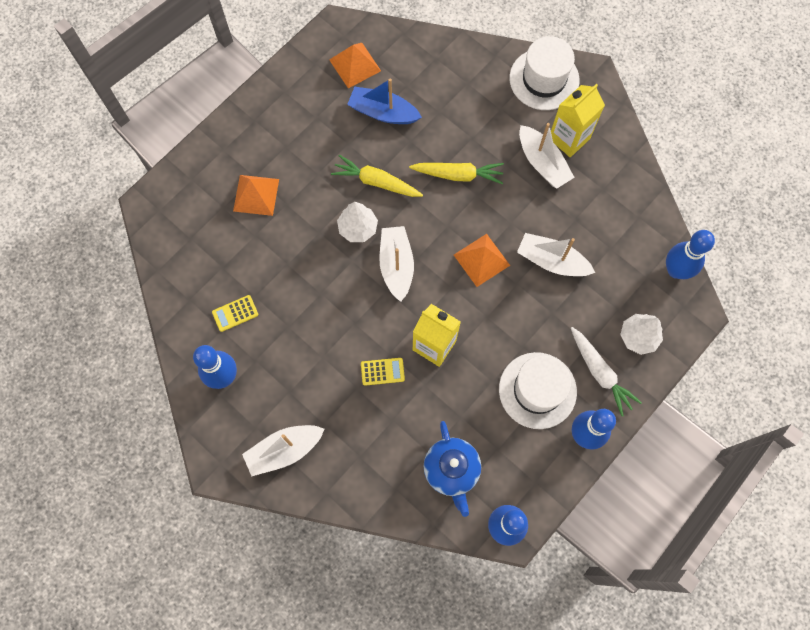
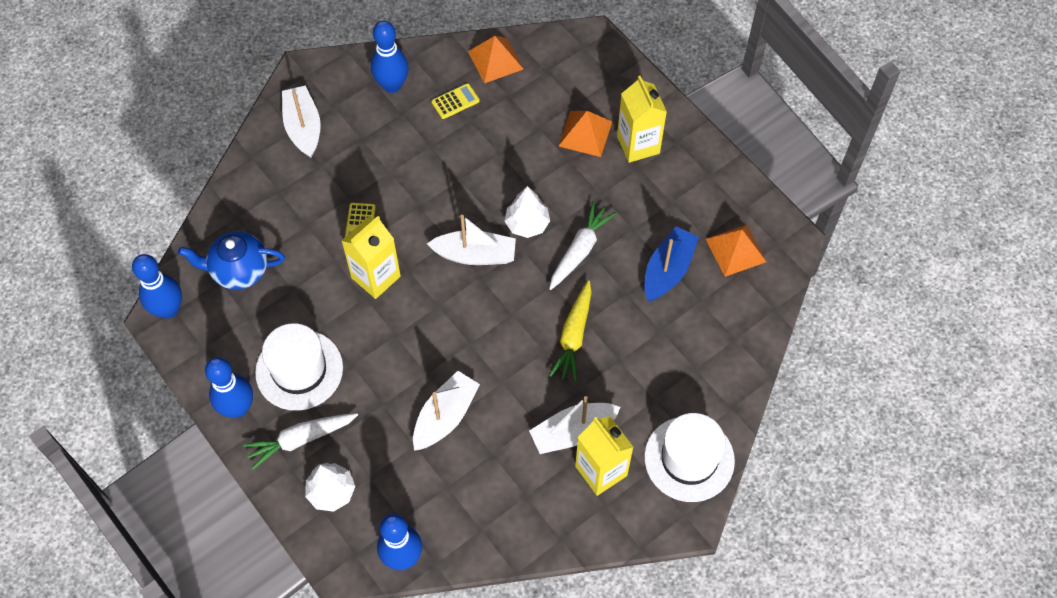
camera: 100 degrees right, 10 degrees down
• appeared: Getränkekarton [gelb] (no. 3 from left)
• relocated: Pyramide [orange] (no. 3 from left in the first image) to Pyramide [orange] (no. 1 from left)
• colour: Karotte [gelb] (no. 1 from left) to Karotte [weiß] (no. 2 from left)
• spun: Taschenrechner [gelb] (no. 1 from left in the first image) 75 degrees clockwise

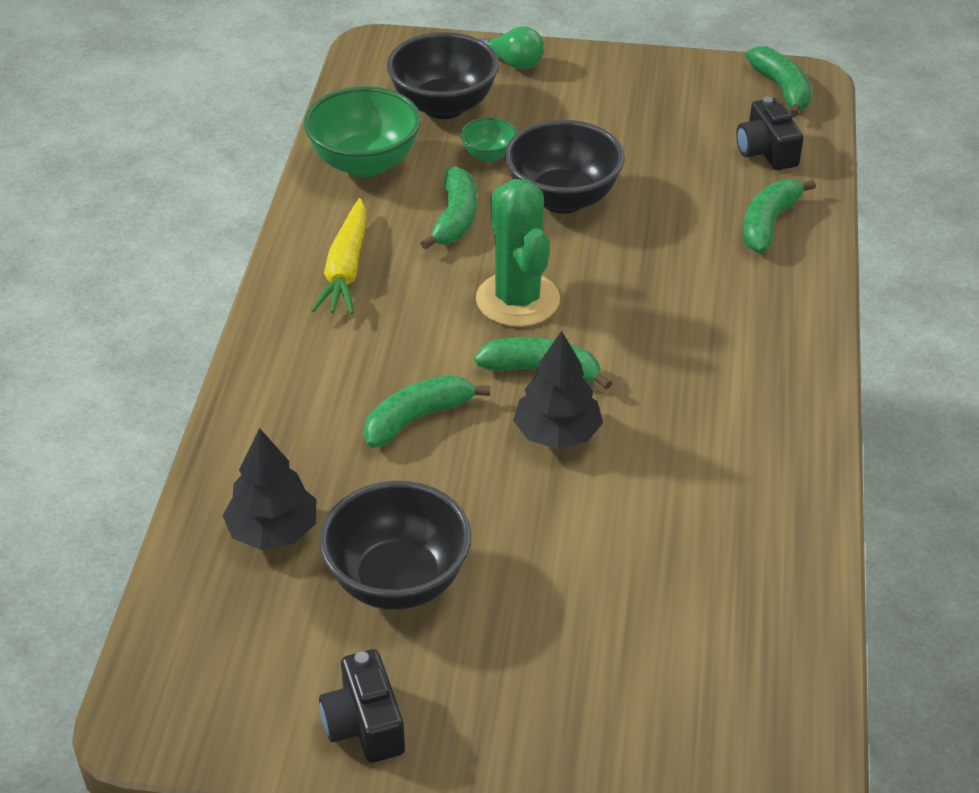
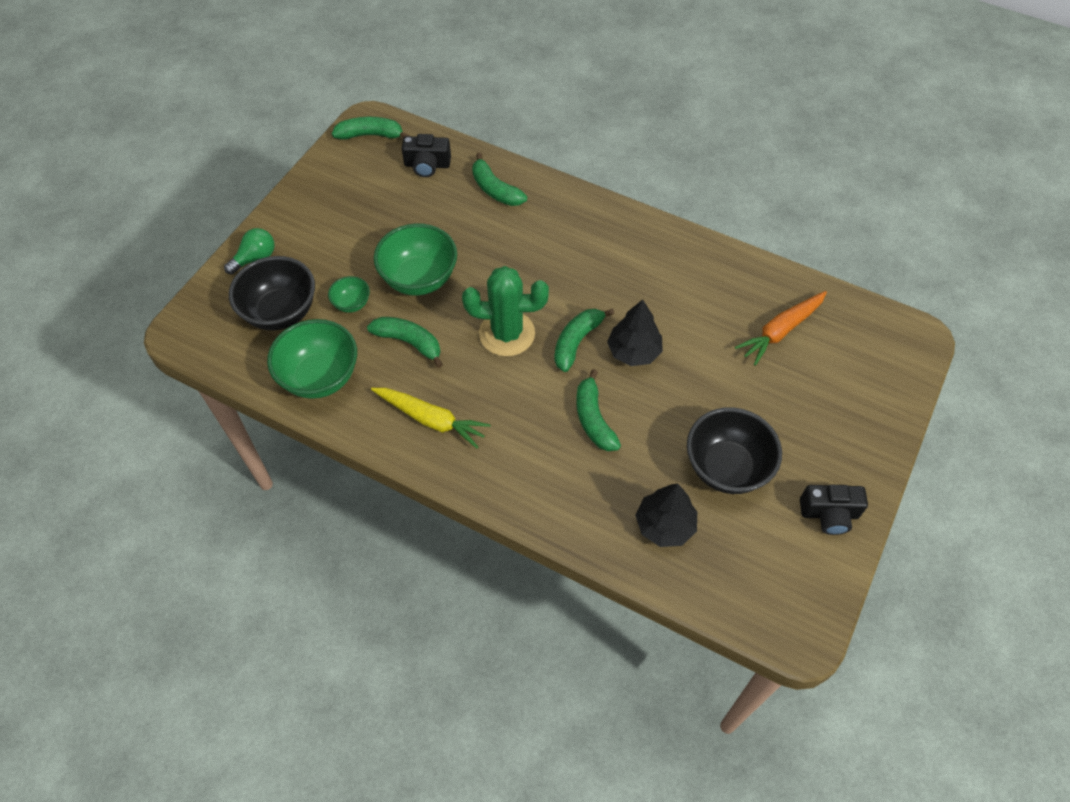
camera: 70 degrees left, 15 degrees up
• appeared: Karotte [orange]
• colour: Schüssel [schwarz] (no. 3 from left) to Schüssel [grün] (no. 3 from left)

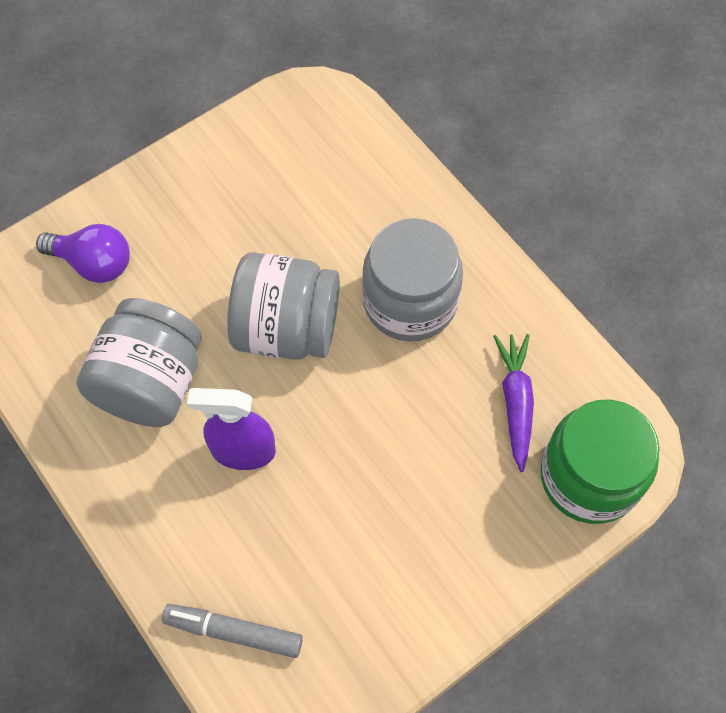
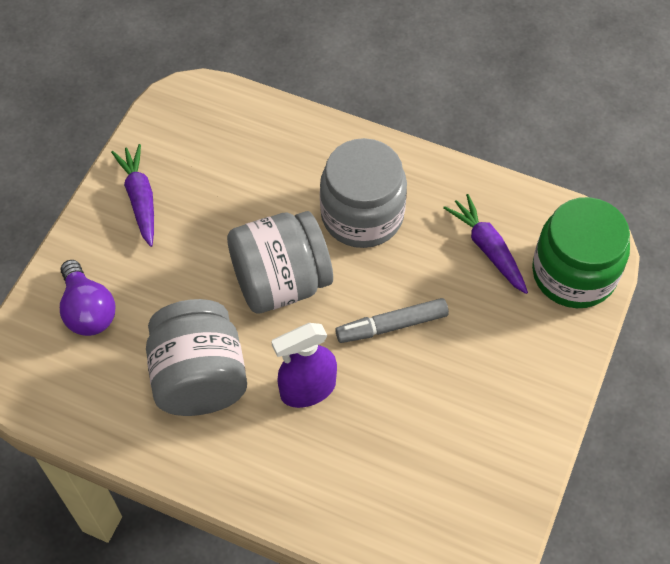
camera: 30 degrees left, 5 degrees down
• appeared: Karotte [lila] (no. 1 from left)
• relocated: Filzstift [grau]
• spun: Glühbirne [lila] 75 degrees clockwise

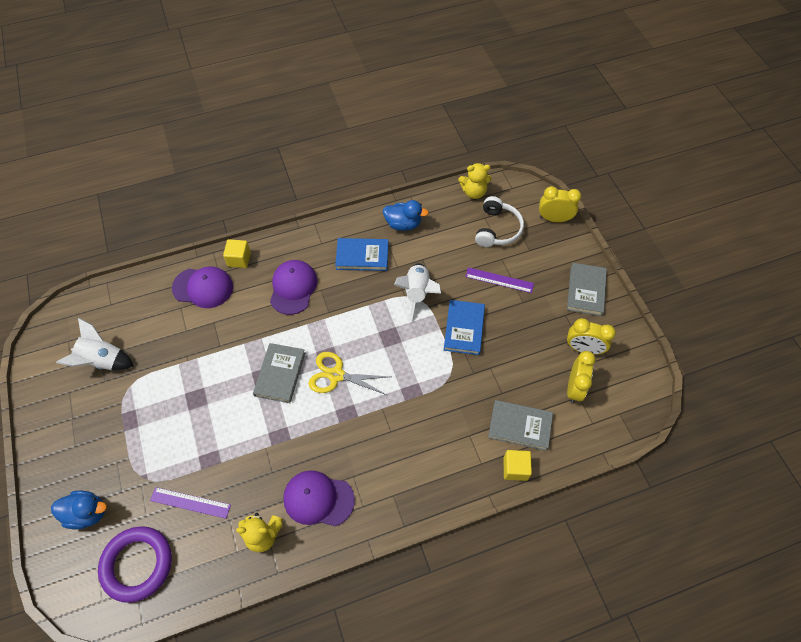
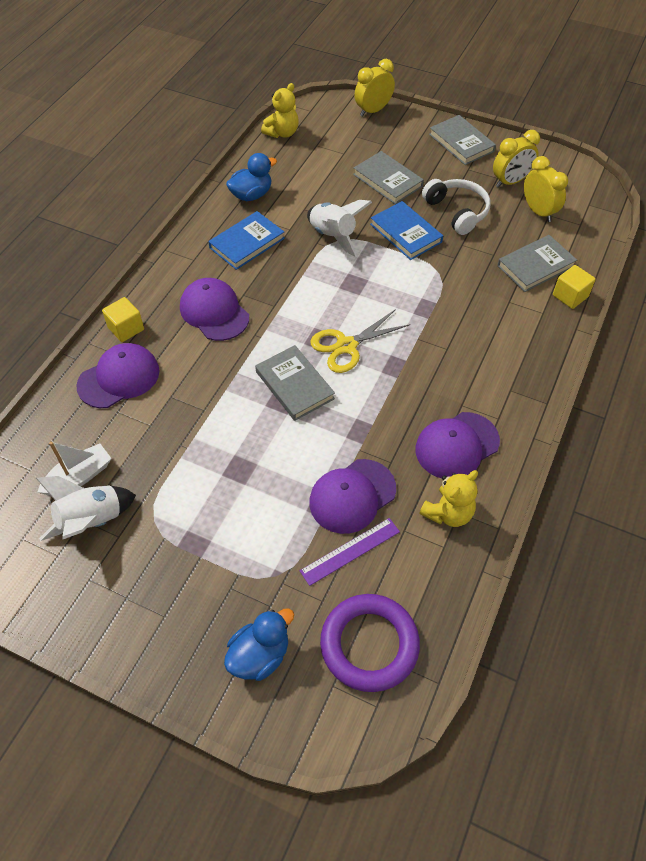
camera: 45 degrees left, 5 degrees down
• appeared: Boot [weiß]
• appeared: Kappe [lila] (no. 3 from left)
• relocated: Kopfhörer [weiß]
• exchanged: Lineal [lila] (no. 2 from left) to Buch [grau] (no. 2 from left)

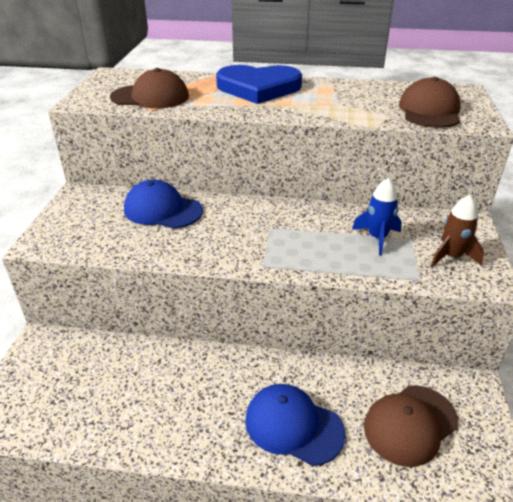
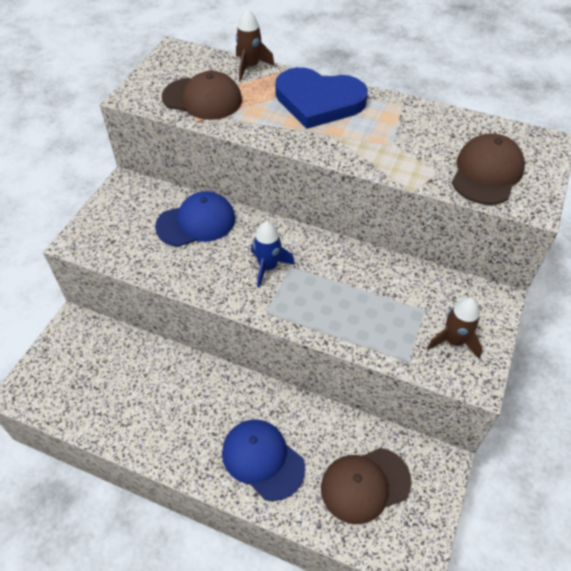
camera: 15 degrees right, 15 degrees up
• appeared: Rakete [braun] (no. 1 from left)
• relocated: Rakete [blau]
• spun: Kappe [blau] (no. 1 from left) 120 degrees clockwise

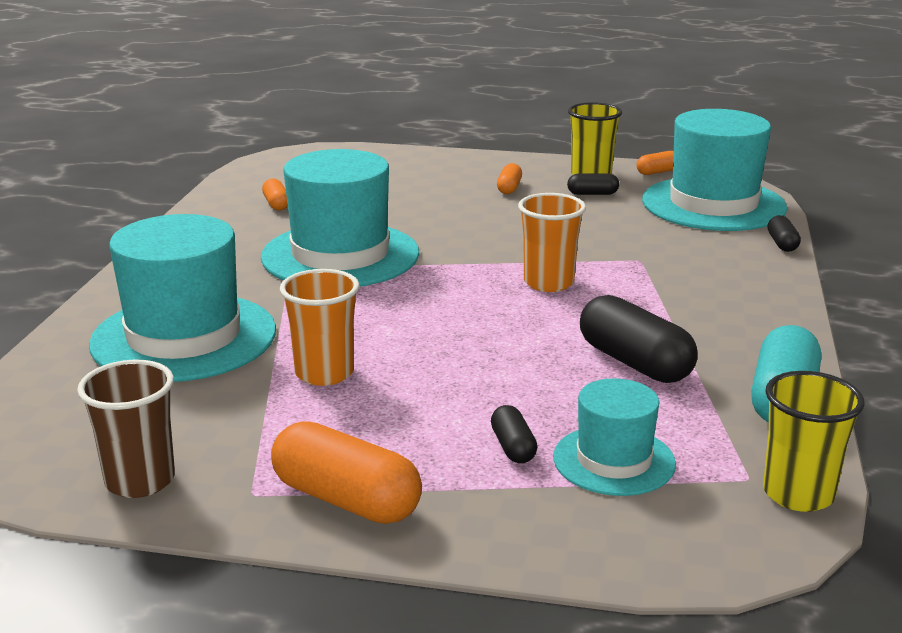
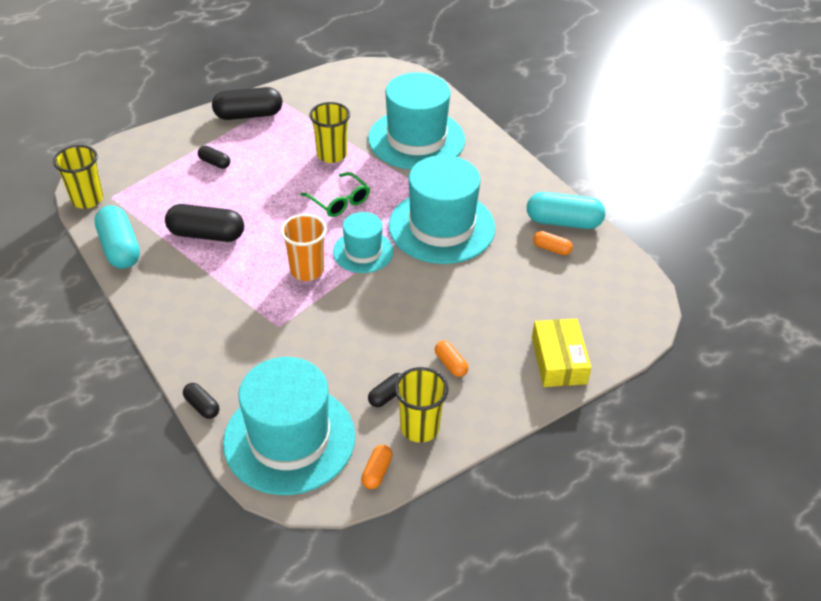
camera: 135 degrees right, 20 degrees up
• missing: Becher [braun]
• appeared: Brille [grün]
• appeared: Kapsel [türkis] (no. 2 from left)
• appeared: Schachtel [gelb]
• relocated: Hut [türkis] (no. 3 from left in the first image) to Hut [türkis] (no. 2 from left)
• colour: Kapsel [orange] (no. 2 from left) to Kapsel [schwarz] (no. 4 from left)
• colour: Becher [orange] (no. 1 from left) to Becher [gelb] (no. 2 from left)

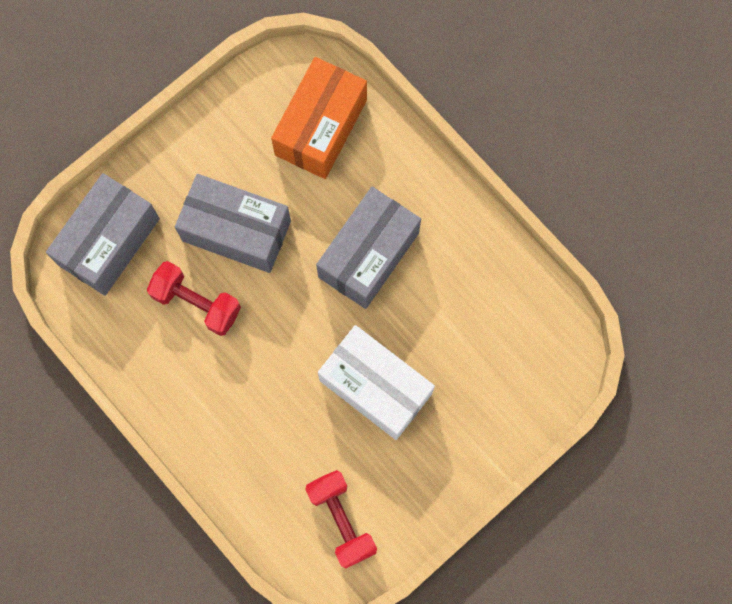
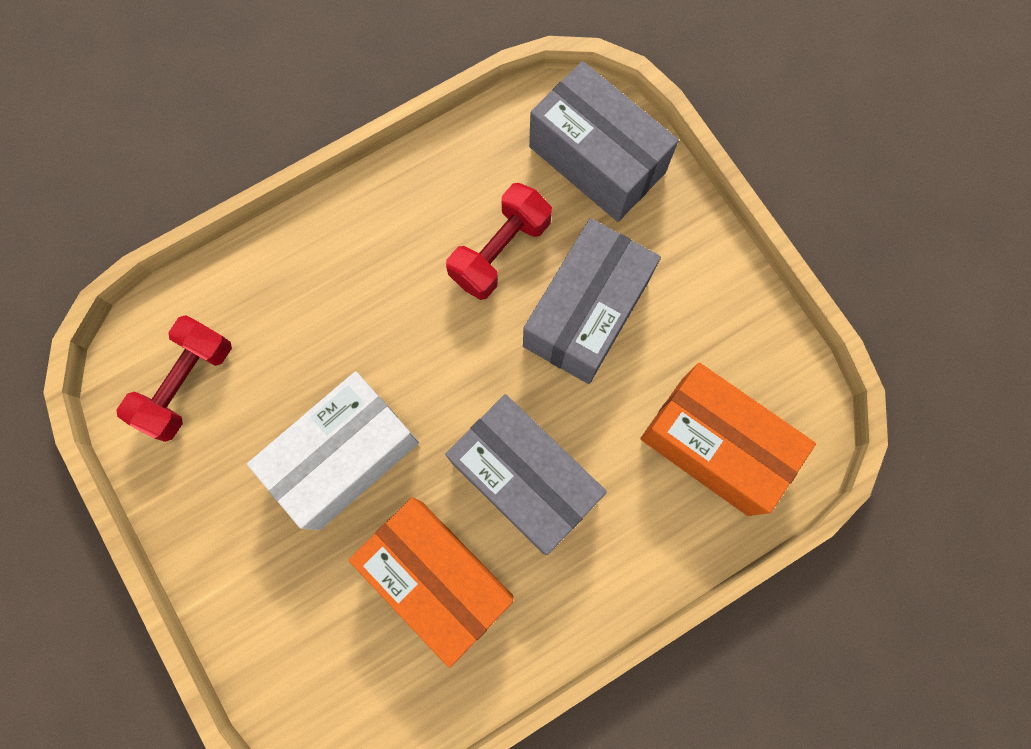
camera: 100 degrees right, 0 degrees up
• appeared: Schachtel [orange] (no. 1 from left)
• spun: Hantel [rot] (no. 2 from left in the first image) 45 degrees counterclockwise

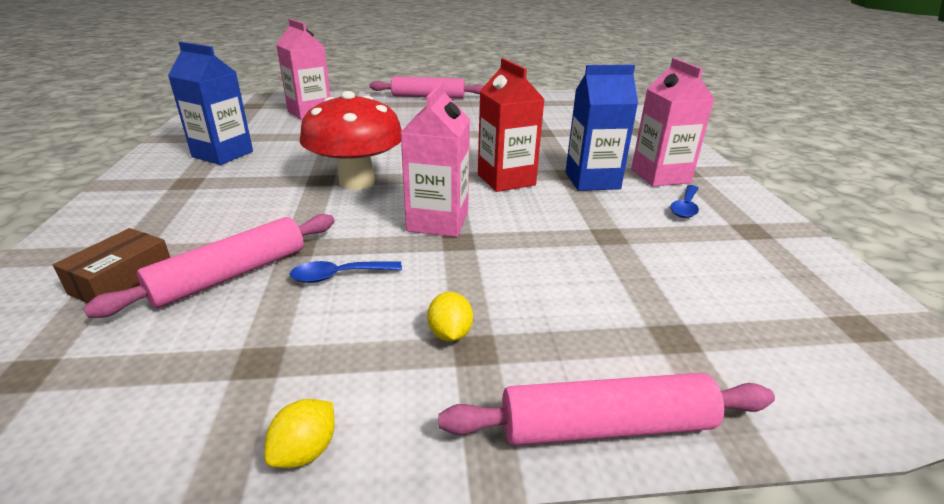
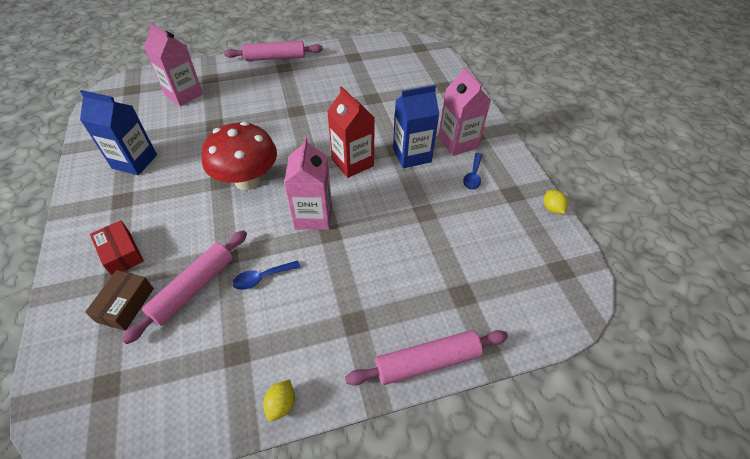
camera: 10 degrees left, 20 degrees up
• appeared: Schachtel [rot]
• relocated: Zitrone [gelb] (no. 2 from left)

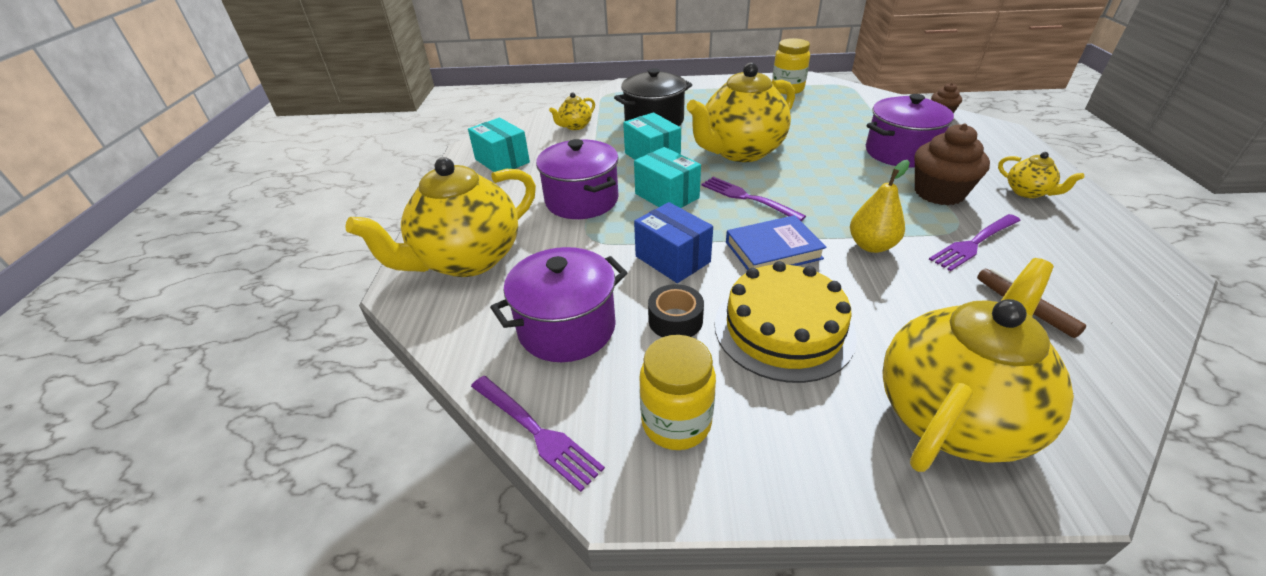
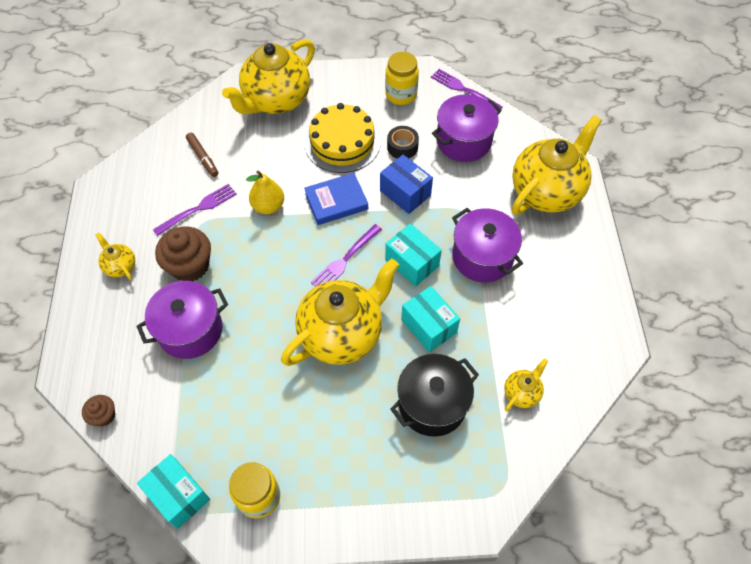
camera: 175 degrees right, 20 degrees up
• relocated: Schachtel [türkis] (no. 1 from left)
• spun: Gabel [lila] (no. 2 from left) 90 degrees clockwise

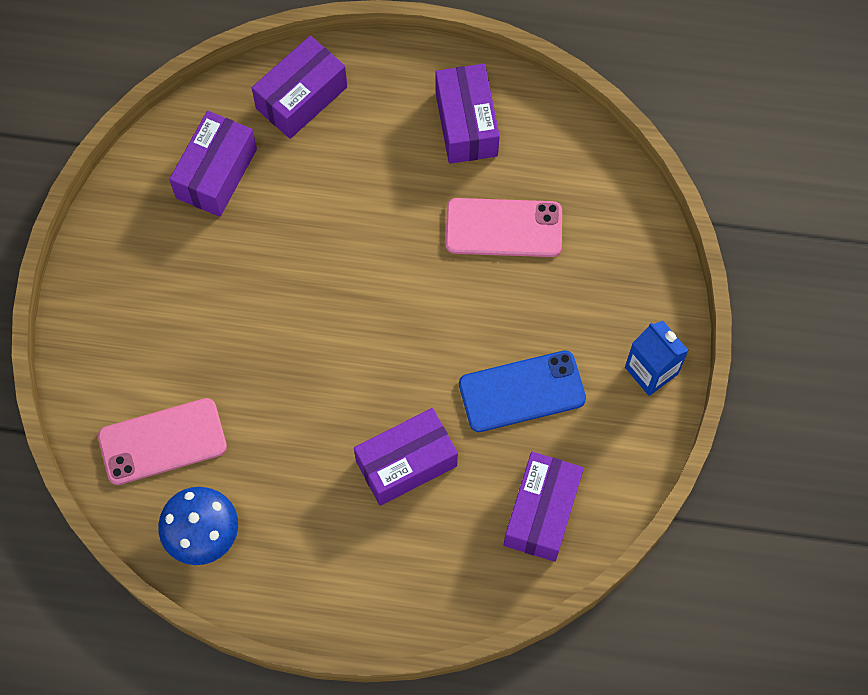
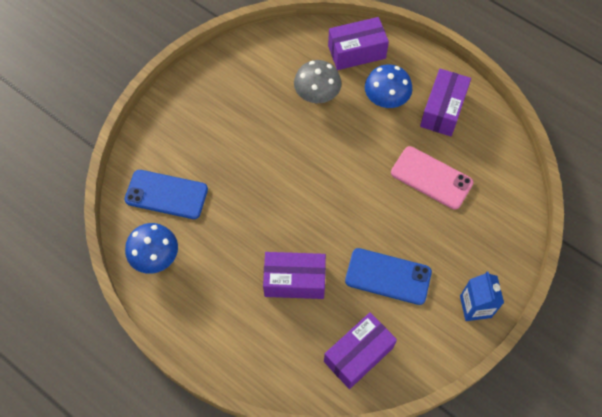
camera: 30 degrees right, 5 degrees down
• missing: Schachtel [lila] (no. 1 from left)
• appeared: Pilz [grau]
• appeared: Pilz [blau] (no. 2 from left)
• colour: Handy [rosa] (no. 1 from left) to Handy [blau] (no. 1 from left)

